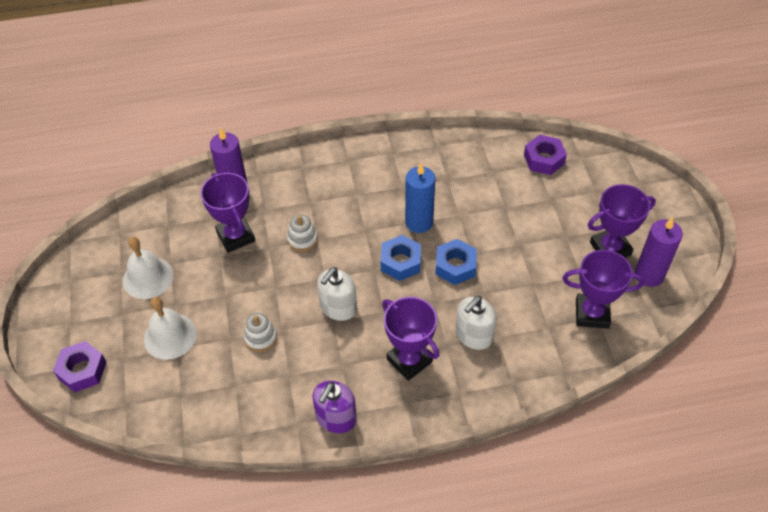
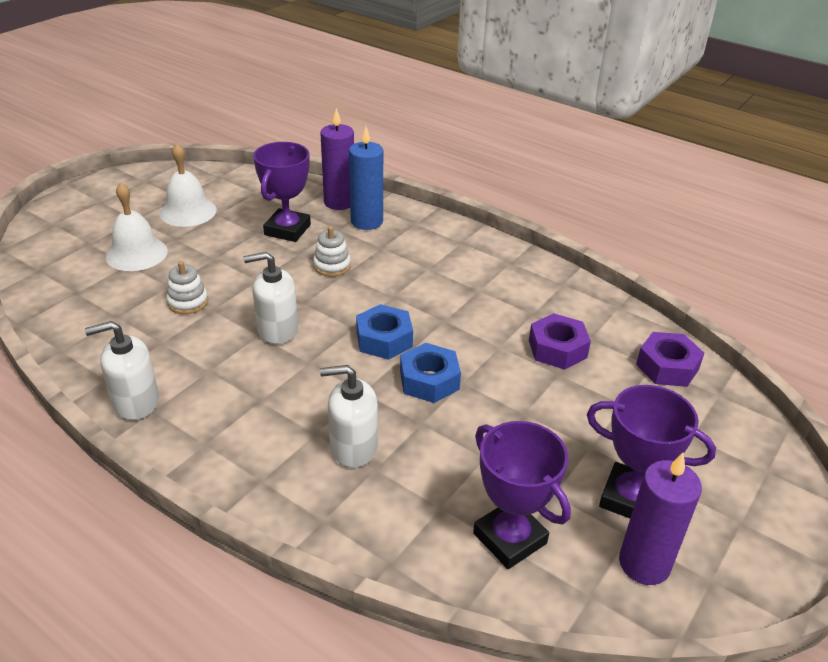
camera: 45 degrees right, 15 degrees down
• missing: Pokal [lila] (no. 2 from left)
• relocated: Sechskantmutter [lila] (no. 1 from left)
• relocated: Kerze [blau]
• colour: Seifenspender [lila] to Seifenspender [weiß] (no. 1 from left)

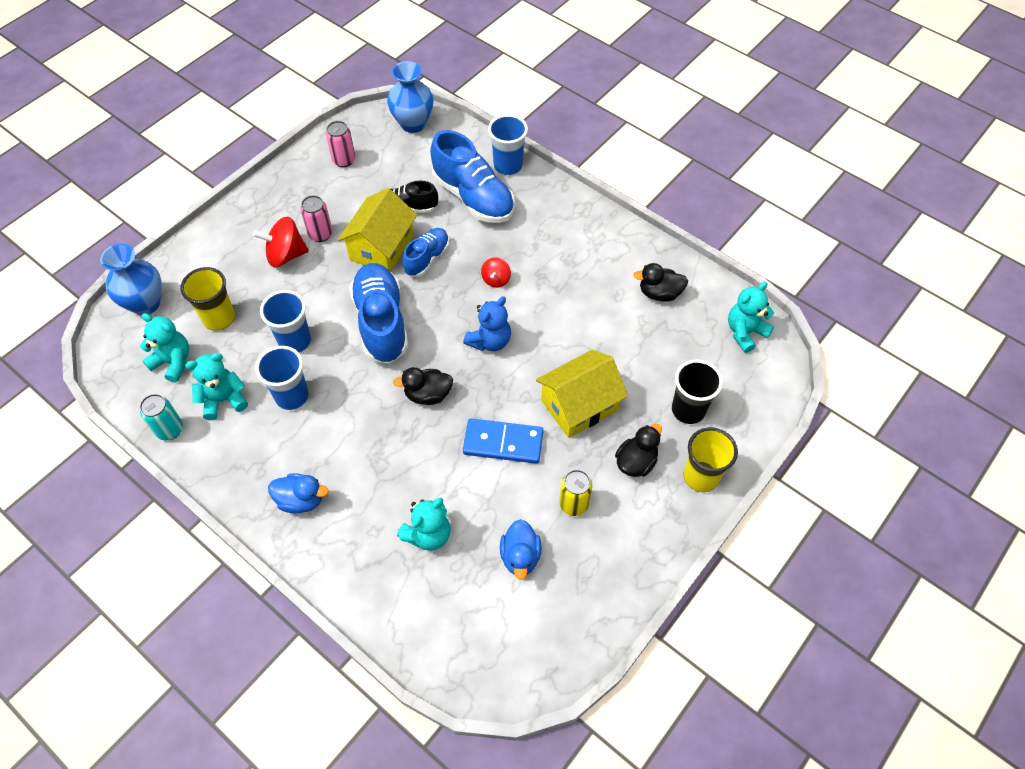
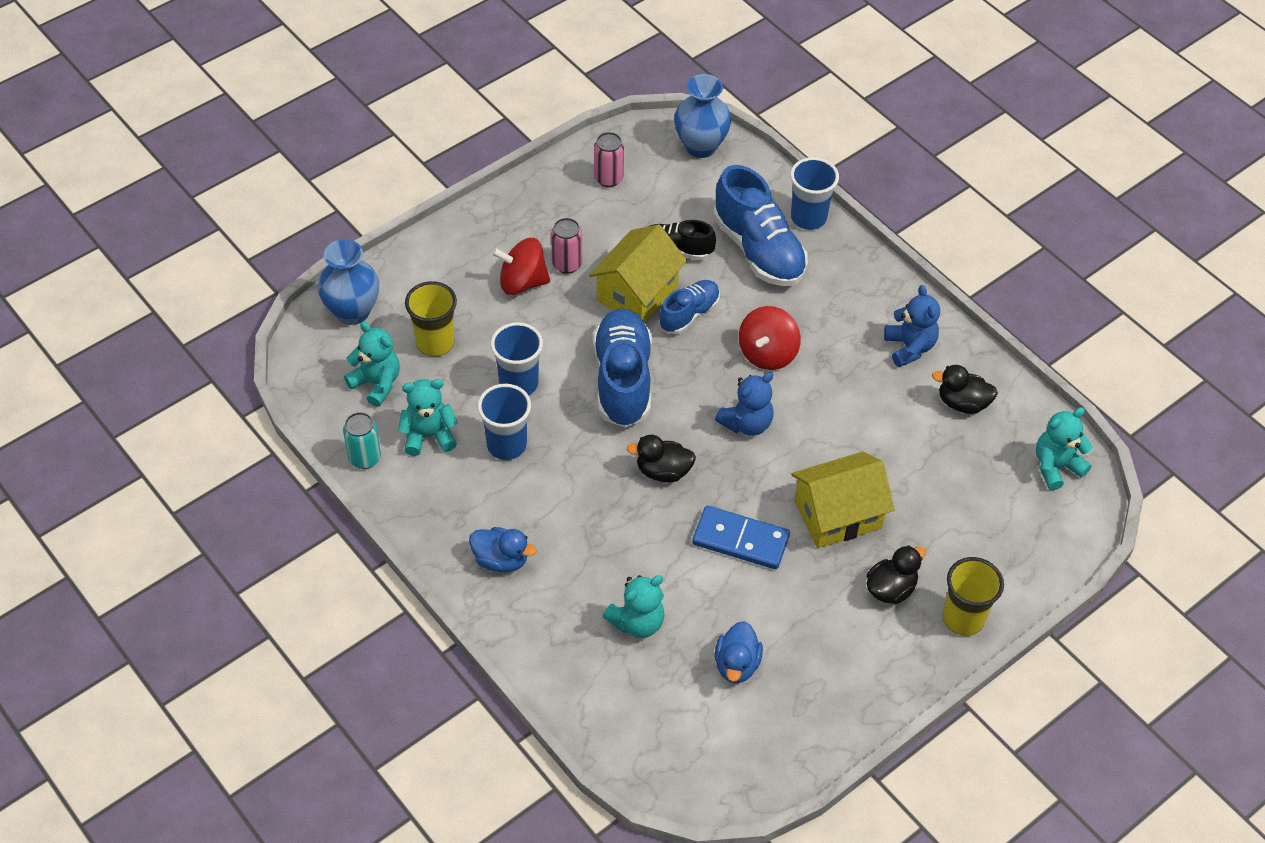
camera: 10 degrees right, 5 degrees down
• missing: Dose [gelb]
• missing: Becher [schwarz]
• appeared: Teddybär [blau] (no. 2 from left)
• size: Kreisel [rot] (no. 2 from left) x1.74

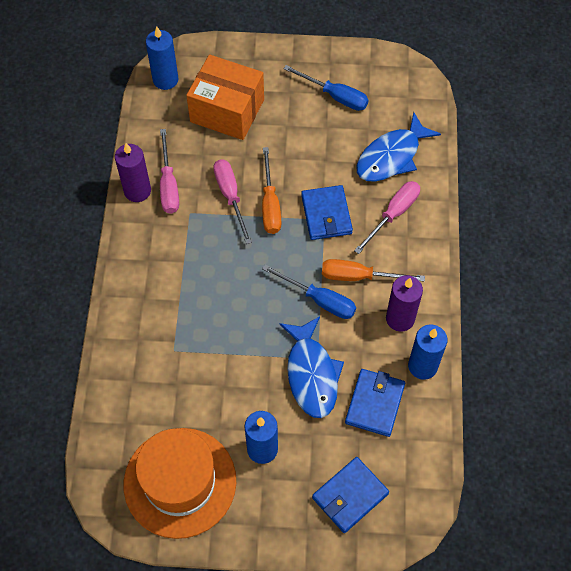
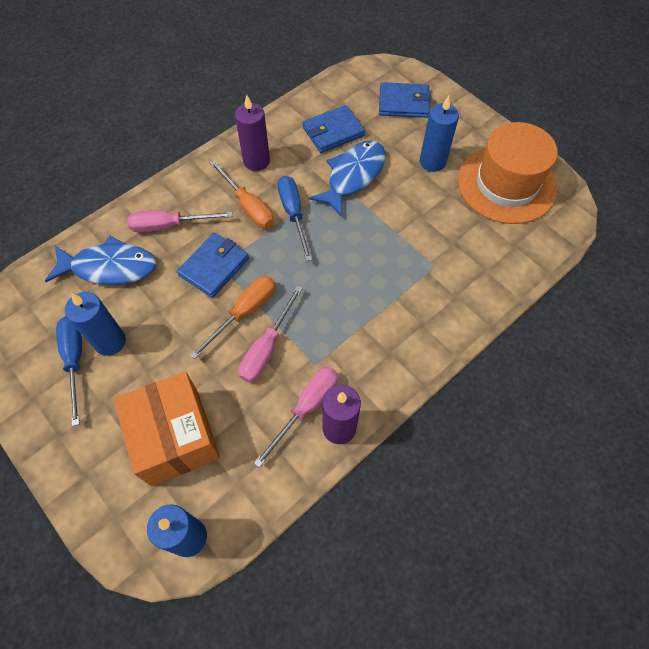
camera: 135 degrees left, 0 degrees up
• relocated: Kerze [blau] (no. 3 from left in the first image) to Kerze [blau] (no. 1 from left)

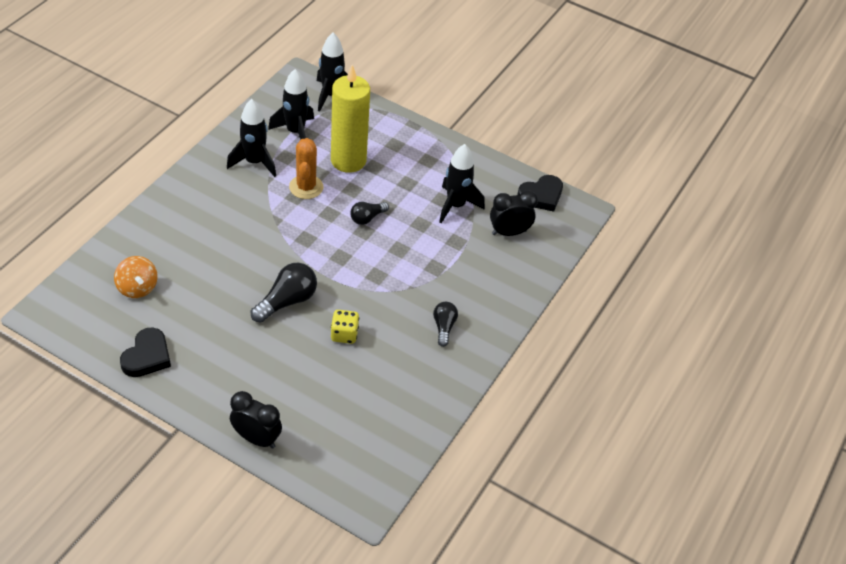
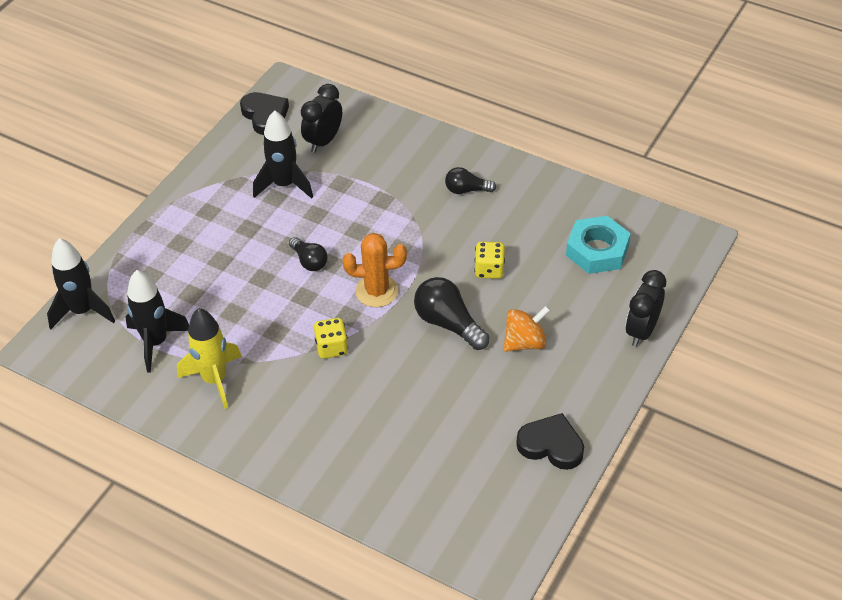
camera: 85 degrees left, 0 degrees up
• missing: Kerze [gelb]
• appeared: Spielwürfel [gelb] (no. 1 from left)
• appeared: Sechskantmutter [türkis]
• relocated: Kreisel [orange]
• relocated: Kaktus [orange]
• colour: Rakete [schwarz] (no. 1 from left) to Rakete [gelb]
• spun: Wecker [schwarz] (no. 2 from left in the first image) 45 degrees clockwise

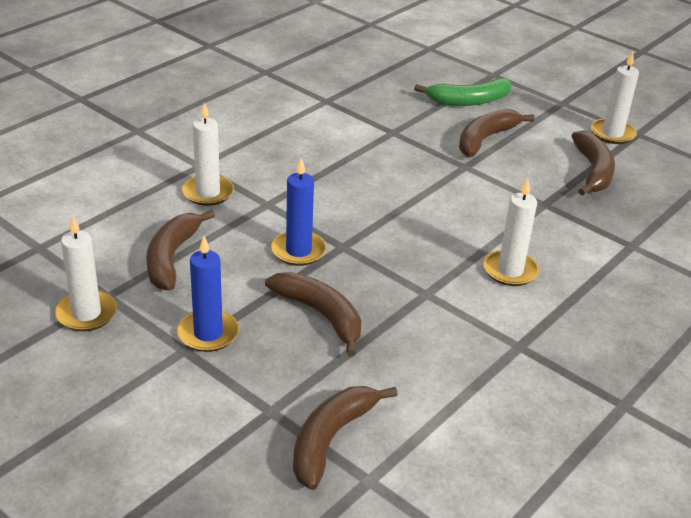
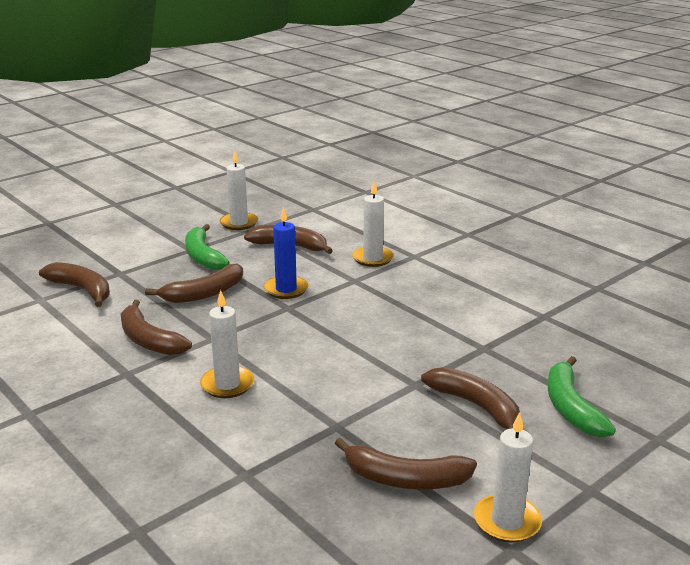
camera: 100 degrees right, 10 degrees down
• appeared: Banane [braun] (no. 2 from left)
• exchanged: Kerze [blau] (no. 1 from left) to Banane [grün] (no. 1 from left)

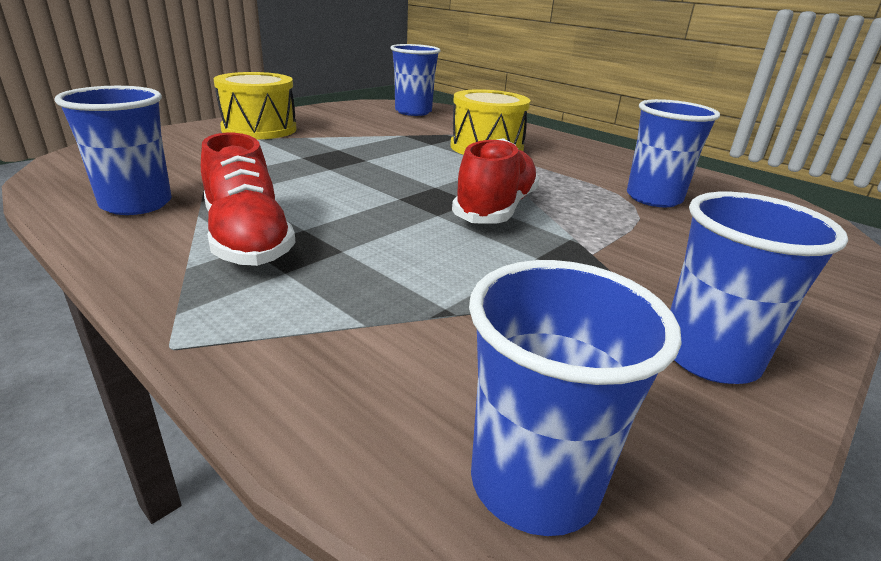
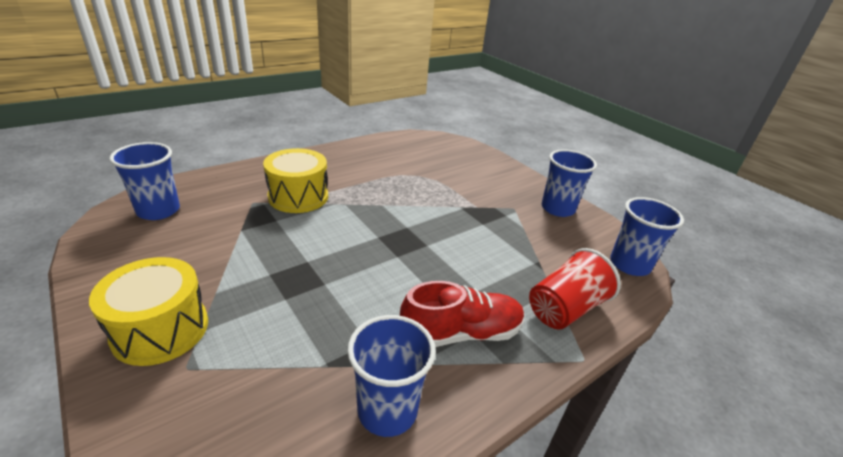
camera: 80 degrees left, 5 degrees up
• missing: Schuh [rot] (no. 2 from left)
• missing: Becher [blau] (no. 4 from left)
• appeared: Becher [rot]

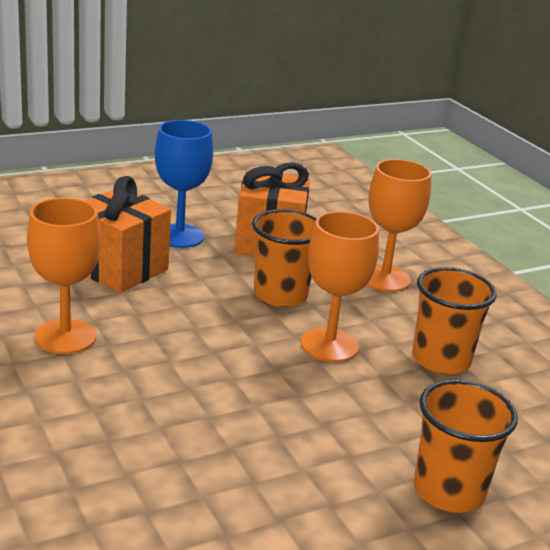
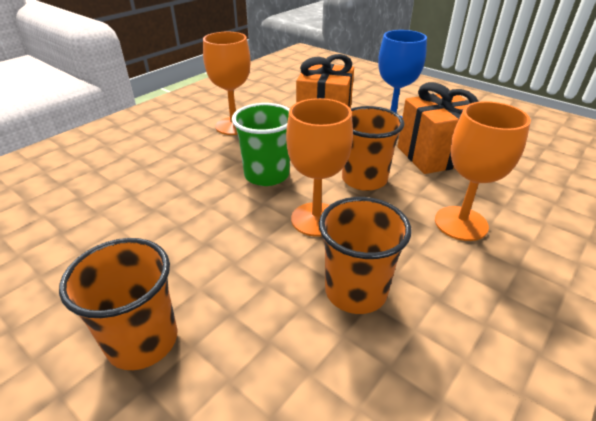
camera: 70 degrees right, 10 degrees up
• appeared: Becher [grün]

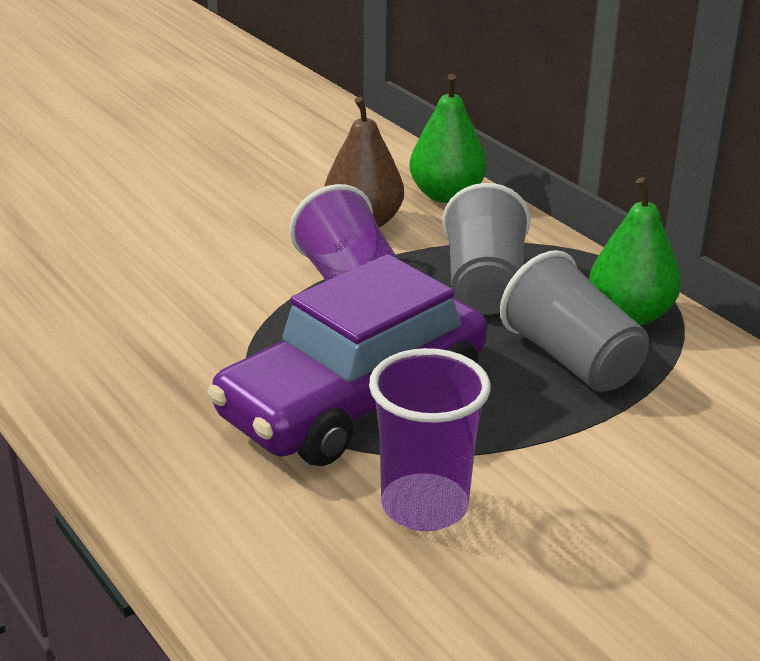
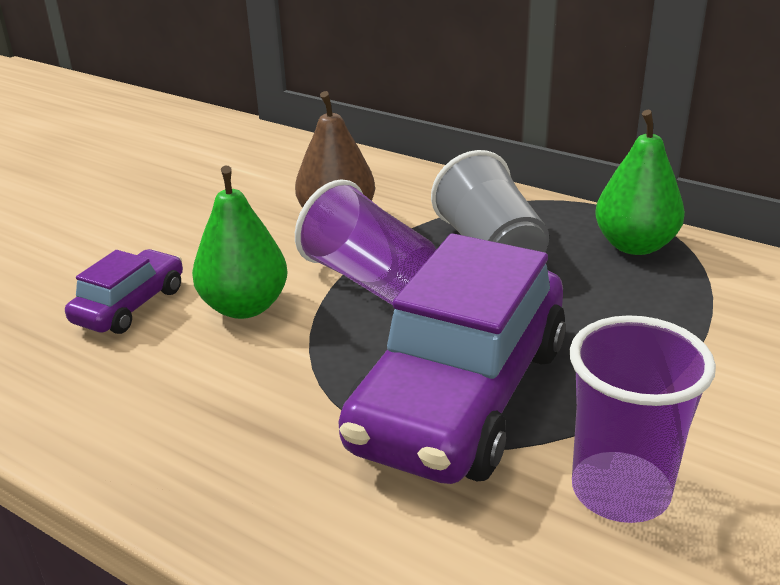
camera: 20 degrees left, 0 degrees up
• missing: Becher [grau] (no. 2 from left)
• appeared: Auto [lila] (no. 1 from left)
• relocated: Birne [grün] (no. 1 from left)

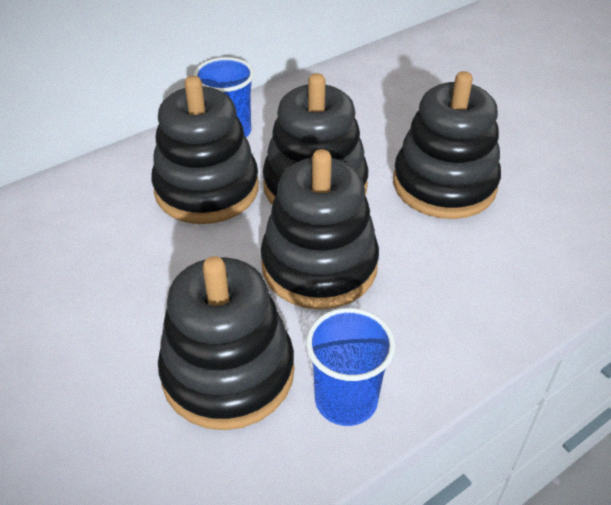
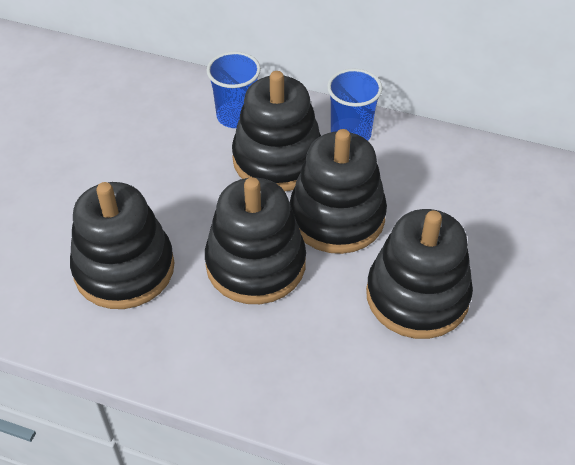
camera: 55 degrees right, 5 degrees up
• relocated: Becher [blau] (no. 2 from left in the first image) to Becher [blau] (no. 1 from left)

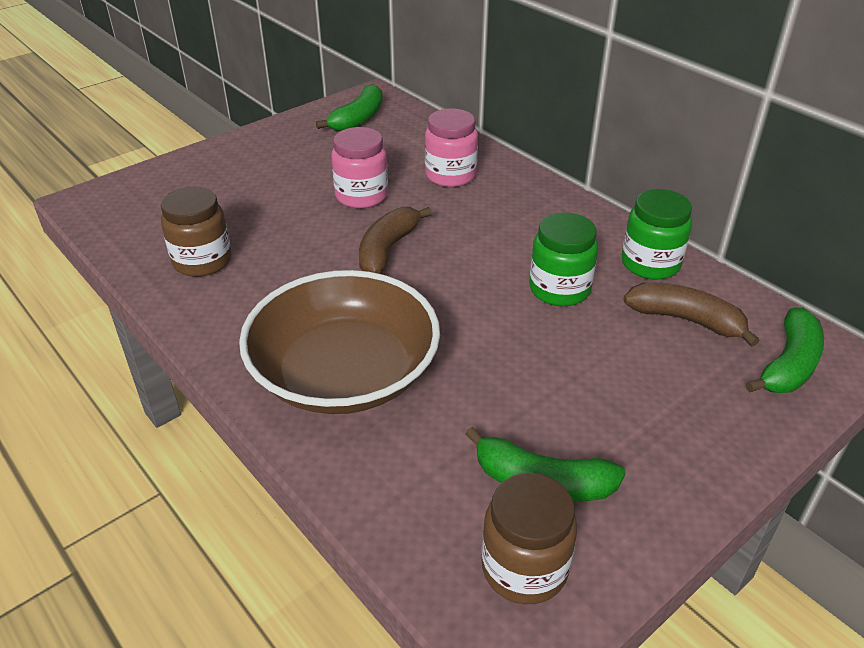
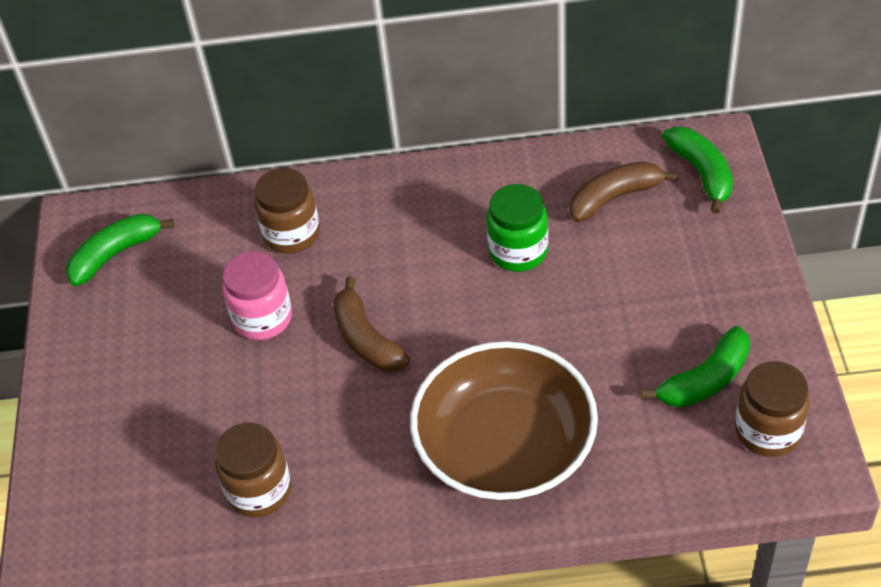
camera: 50 degrees left, 10 degrees up
• missing: Einmachglas [grün] (no. 2 from left)
• colour: Einmachglas [rosa] (no. 2 from left) to Einmachglas [braun] (no. 2 from left)
• spun: Banane [grün] (no. 1 from left) 105 degrees counterclockwise

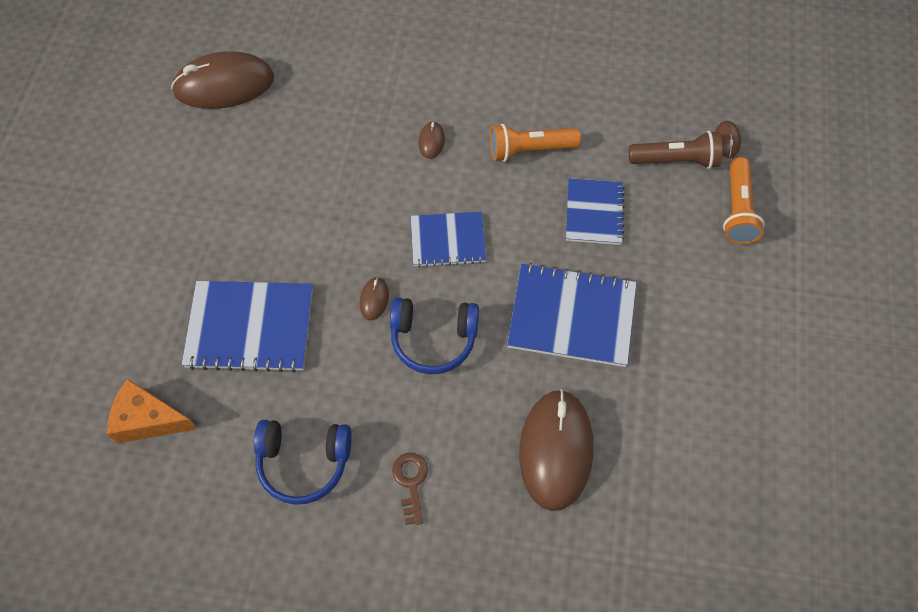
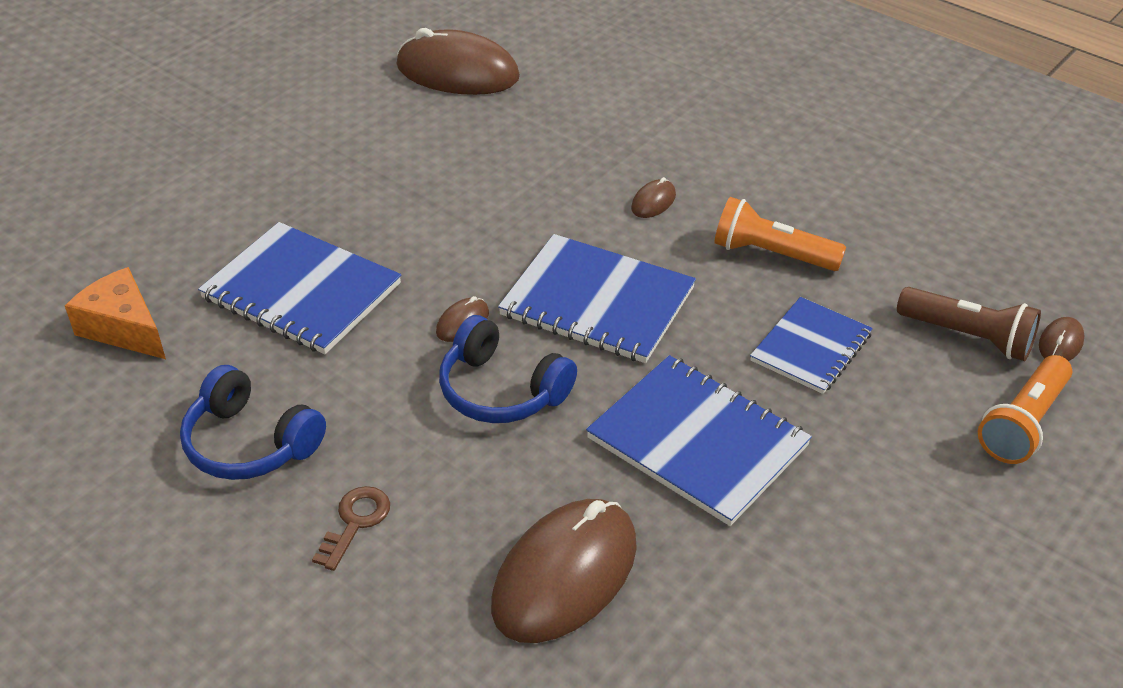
camera: 30 degrees right, 20 degrees down
• size: Notizbuch [blau] (no. 2 from left) x1.57

